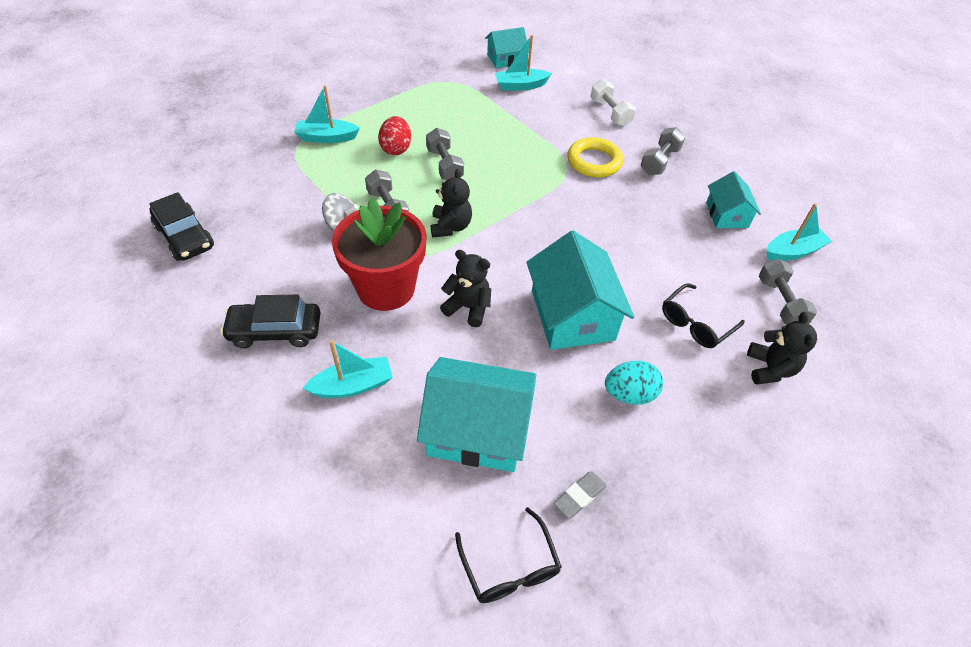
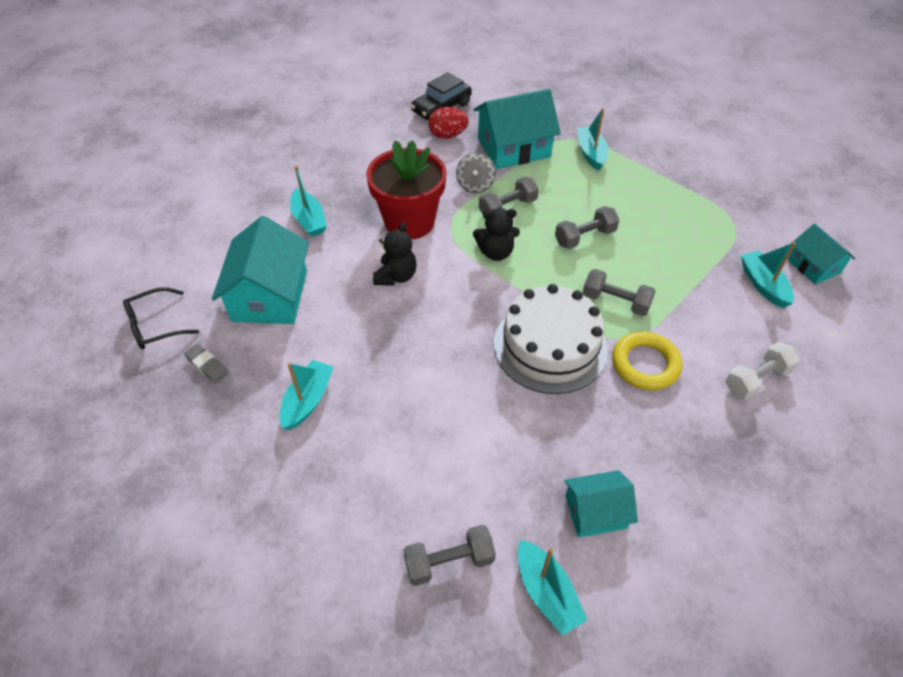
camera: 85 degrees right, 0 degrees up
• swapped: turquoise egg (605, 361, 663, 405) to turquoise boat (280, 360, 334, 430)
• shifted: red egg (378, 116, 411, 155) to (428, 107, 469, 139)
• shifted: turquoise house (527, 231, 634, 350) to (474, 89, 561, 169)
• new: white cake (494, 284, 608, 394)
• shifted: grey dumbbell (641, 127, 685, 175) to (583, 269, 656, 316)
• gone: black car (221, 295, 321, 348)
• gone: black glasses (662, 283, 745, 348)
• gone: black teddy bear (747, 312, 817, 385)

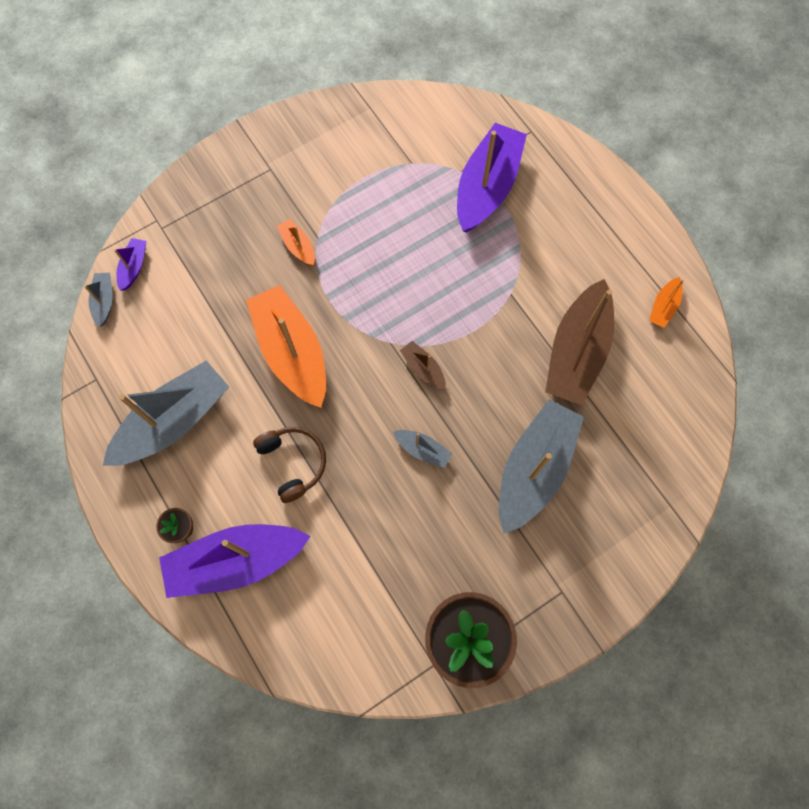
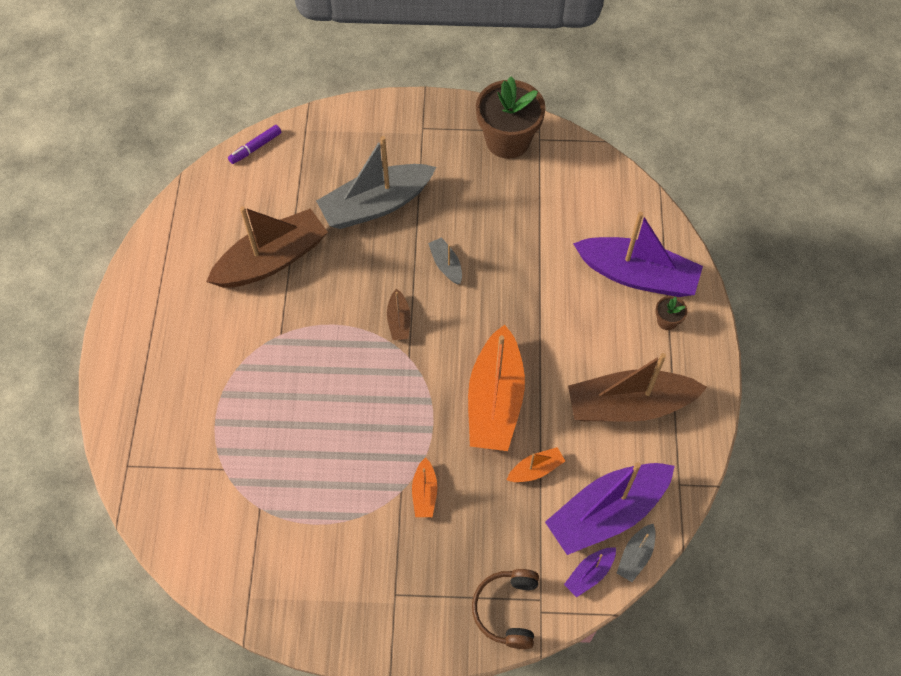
camera: 145 degrees left, 10 degrees down
• new: purple marker (228, 125, 281, 164)
• shifted: brown headphones (253, 427, 326, 503) to (472, 569, 539, 649)
• shifted: orange boat (649, 277, 684, 328) to (507, 447, 565, 482)
• shifted: purple boat (457, 123, 527, 233) to (545, 462, 675, 555)
• repainted: grey boat (103, 361, 229, 466) to brown boat (568, 353, 707, 422)

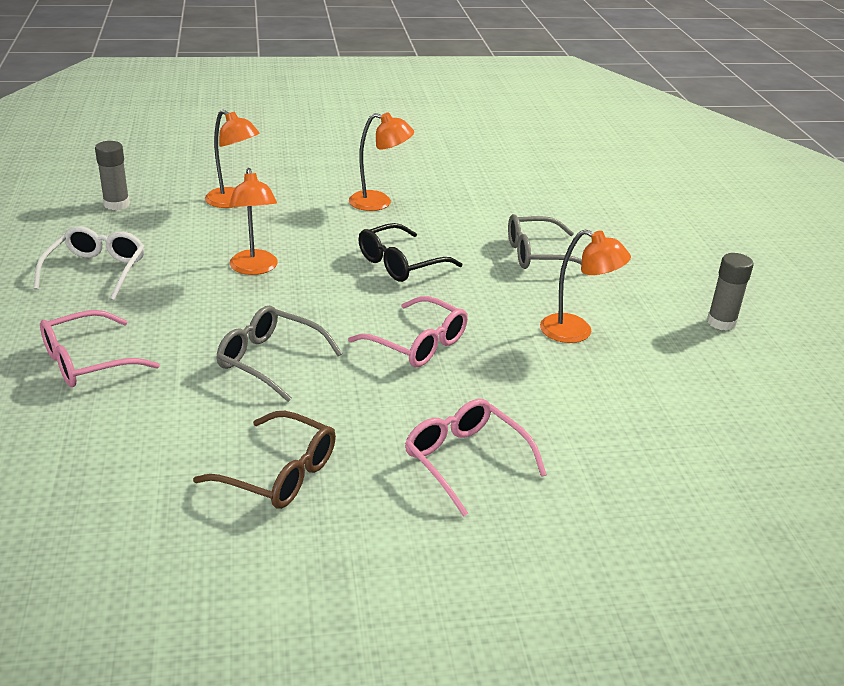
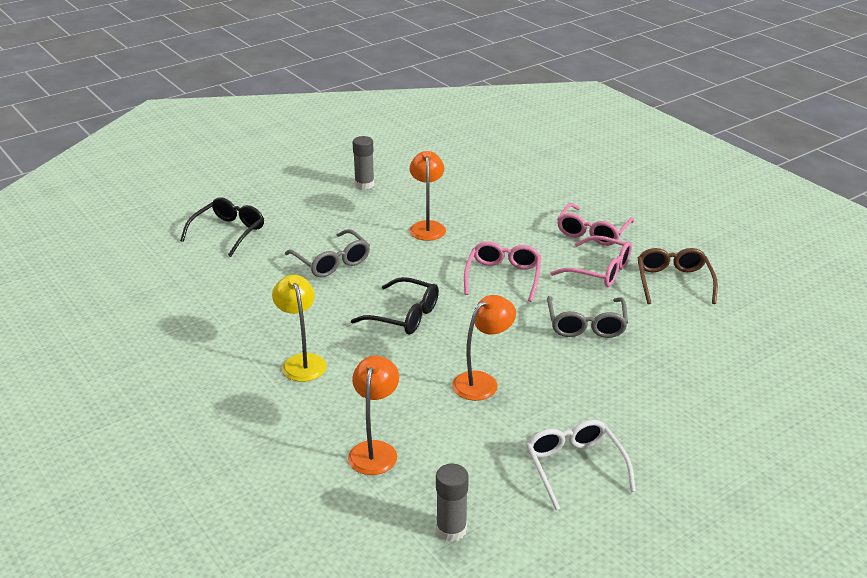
camera: 115 degrees left, 0 degrees up
• new: black glasses (180, 197, 264, 257)
• repainted: orange lamp (349, 112, 414, 211) to yellow lamp (272, 275, 327, 382)
• rotated: white glasses (33, 226, 145, 300) = (526, 420, 636, 510) 90 degrees clockwise
• shifted: pink glasses (40, 310, 160, 387) to (550, 235, 632, 287)

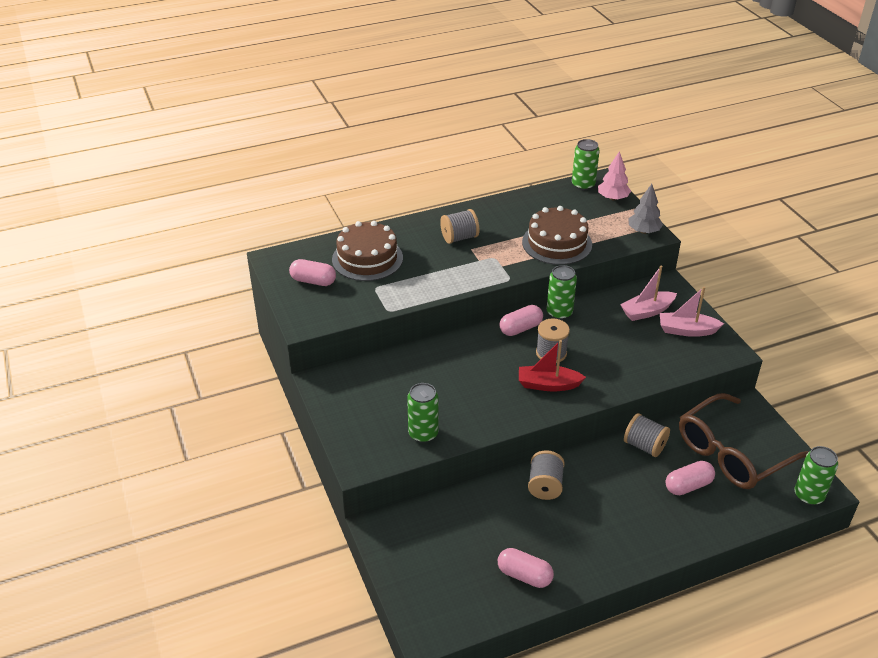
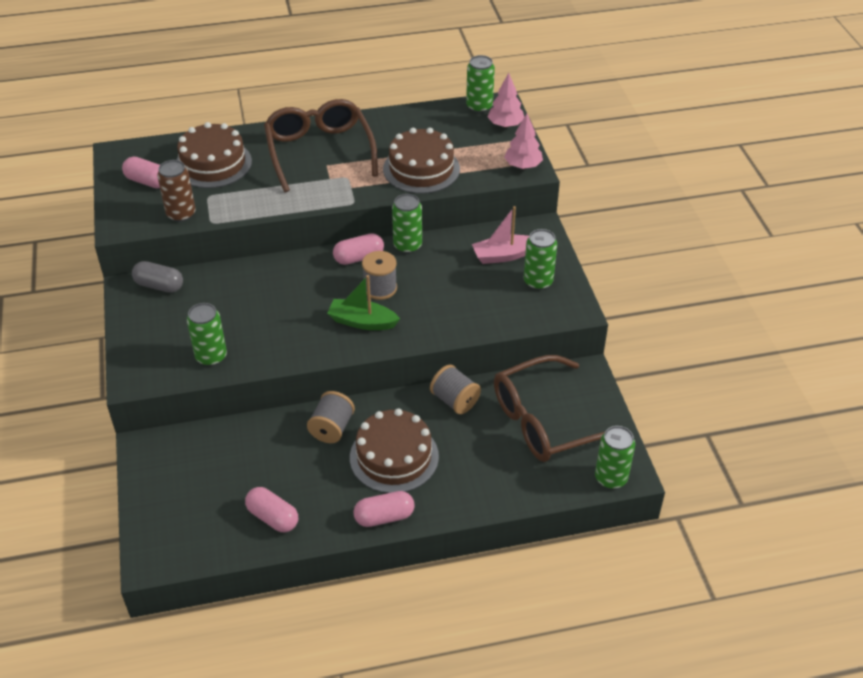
camera: 10 degrees right, 5 degrees up
• new: grey capsule (132, 261, 183, 293)
• new: brown can (157, 160, 196, 222)
• swapped: grey spool (440, 209, 479, 244) to brown glasses (264, 99, 378, 192)
• repainted: red boat (519, 340, 586, 391) to green boat (327, 275, 400, 330)
• new: brown cake (350, 409, 439, 493)
• shifted: pink capsule (665, 461, 715, 495) to (353, 491, 415, 527)
• repainted: grey tree (629, 184, 663, 234) to pink tree (504, 114, 543, 169)
• swapped: pink boat (660, 287, 724, 337) to green can (524, 229, 557, 290)

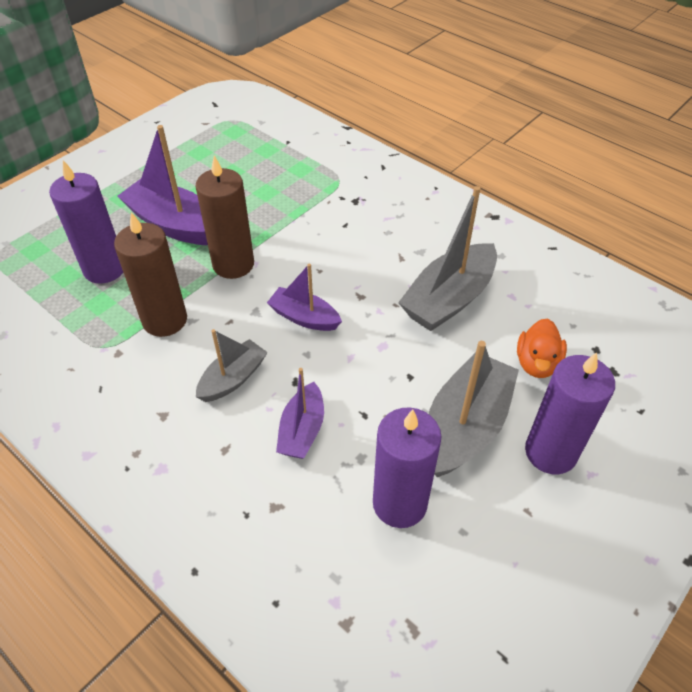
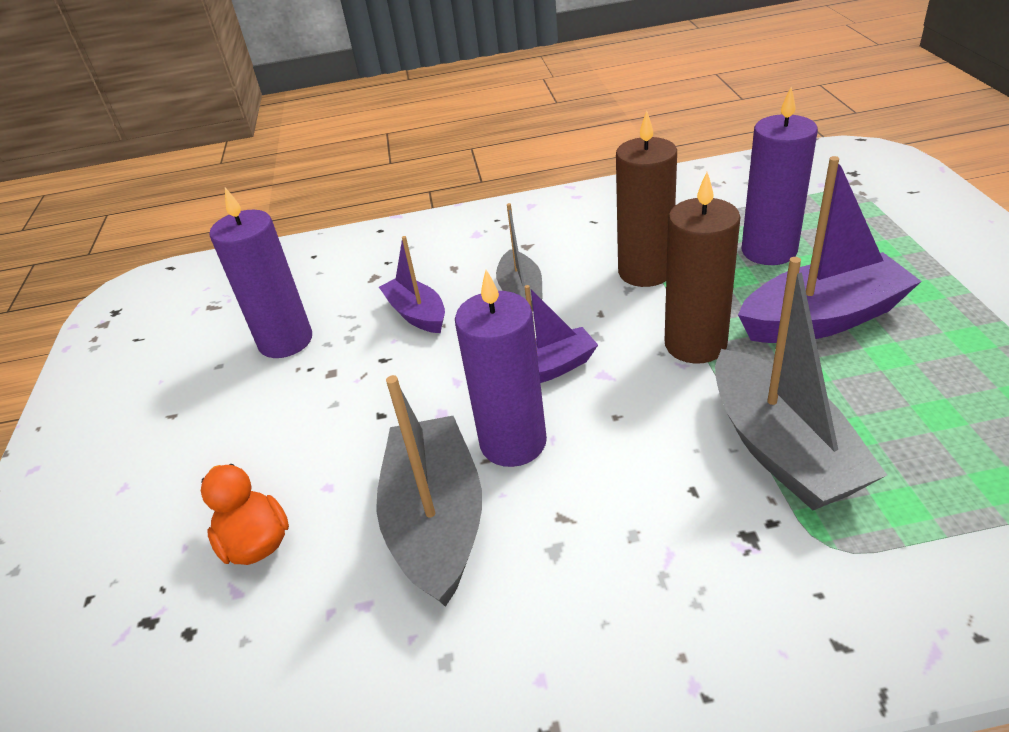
camera: 135 degrees right, 10 degrees down
• shifted: purple candle (525, 352, 615, 474) to (455, 270, 547, 467)
• shifted: grey boat (429, 341, 519, 477) to (715, 257, 887, 510)

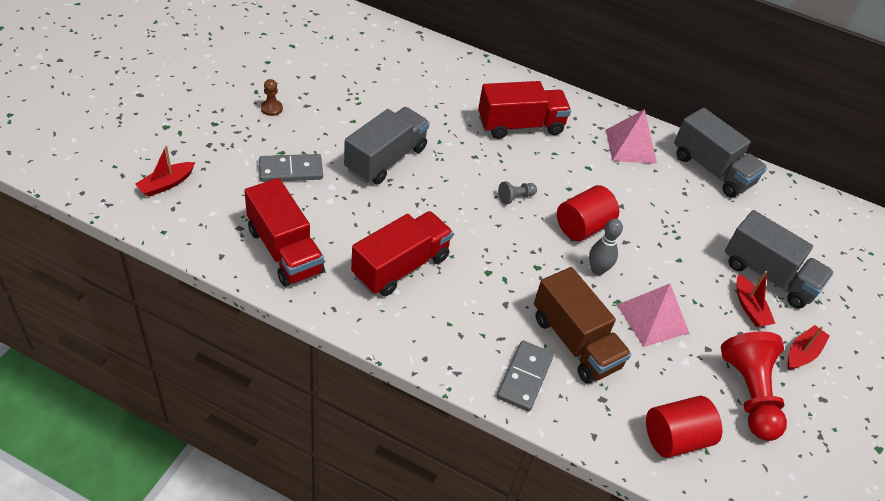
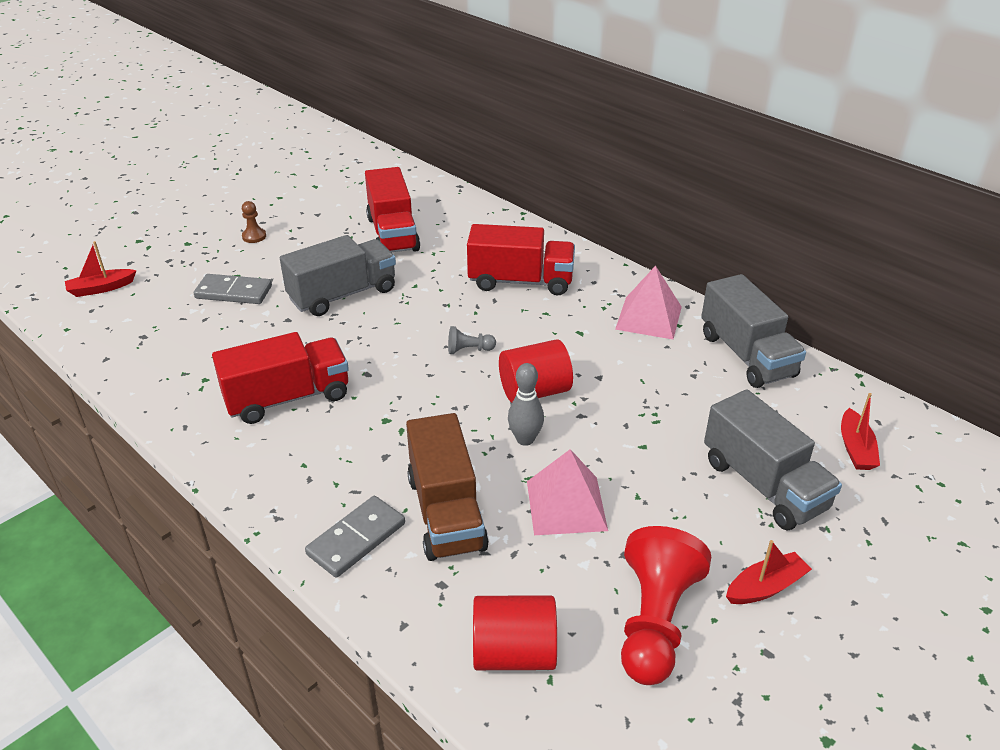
camera: 25 degrees right, 10 degrees down
• shifted: red truck (244, 178, 324, 287) to (365, 167, 420, 252)
• shifted: red boat (737, 271, 776, 327) to (841, 393, 880, 470)

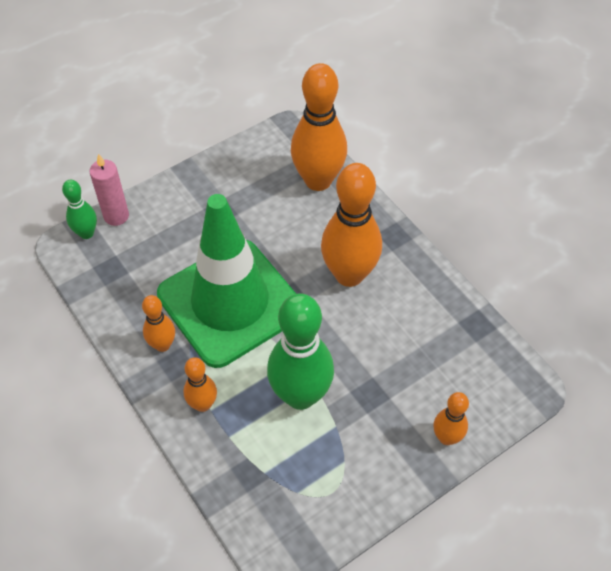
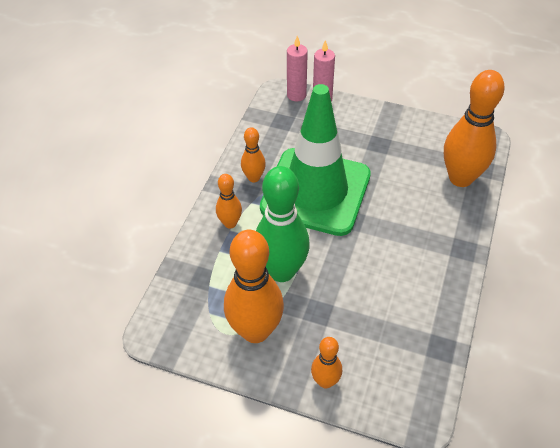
camera: 55 degrees right, 5 degrees down
• shifted: orange bowling pin (321, 163, 382, 287) to (224, 230, 284, 343)
• swapped: green bowling pin (62, 180, 97, 239) to pink candle (287, 36, 308, 101)

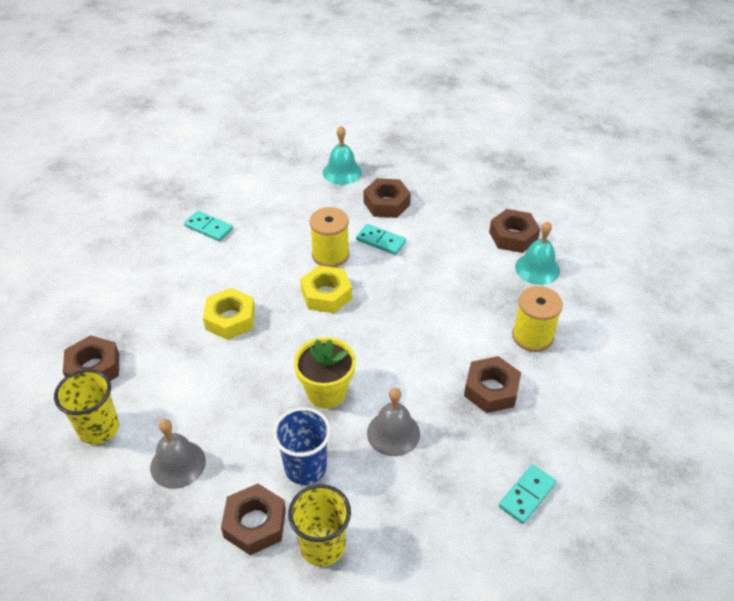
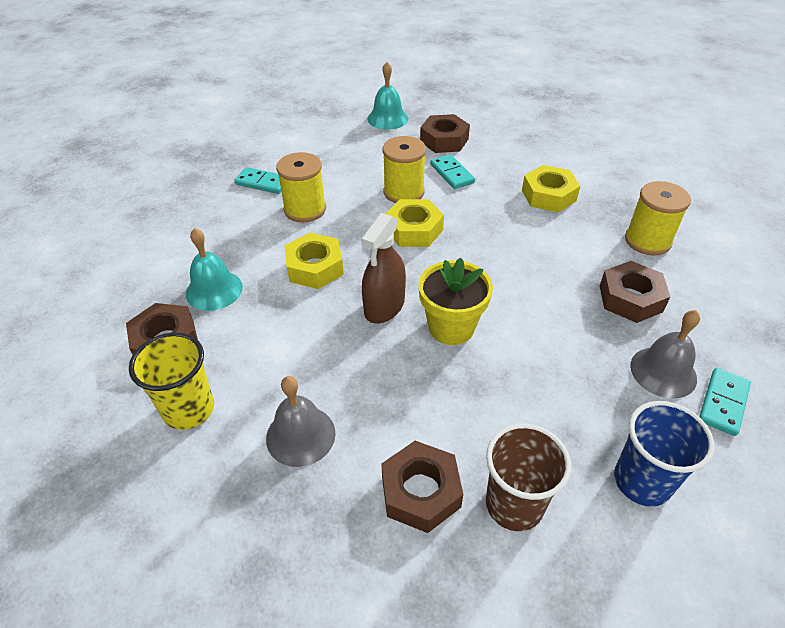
camera: 10 degrees left, 0 degrees up
• shifted: turquoise bell (515, 222, 560, 285) to (186, 228, 243, 311)
• new: yellow spool (276, 152, 326, 222)
• new: brown spray bottle (361, 213, 406, 323)
• rotated: turquoise domino (356, 224, 406, 255) = (430, 154, 475, 189) 45 degrees clockwise
• repainted: yellow cup (288, 484, 351, 567) to brown cup (486, 424, 571, 531)
• new: yellow nut (522, 165, 580, 212)
• shifted: blue cup (273, 407, 331, 485) to (614, 401, 715, 507)
• shifted: grey bell (367, 388, 420, 456) to (630, 310, 700, 399)
• gone: brown nut (489, 209, 540, 253)

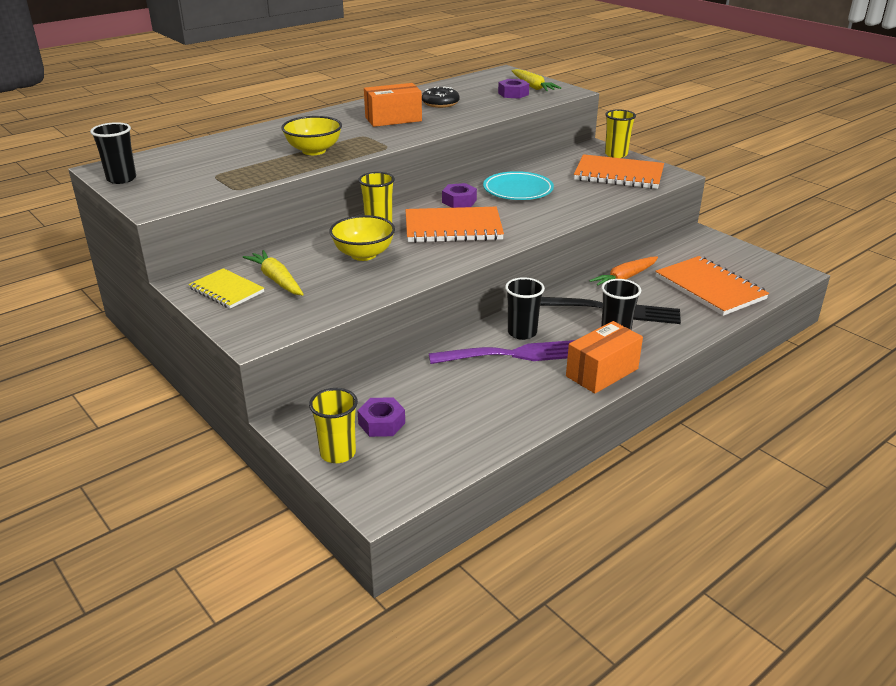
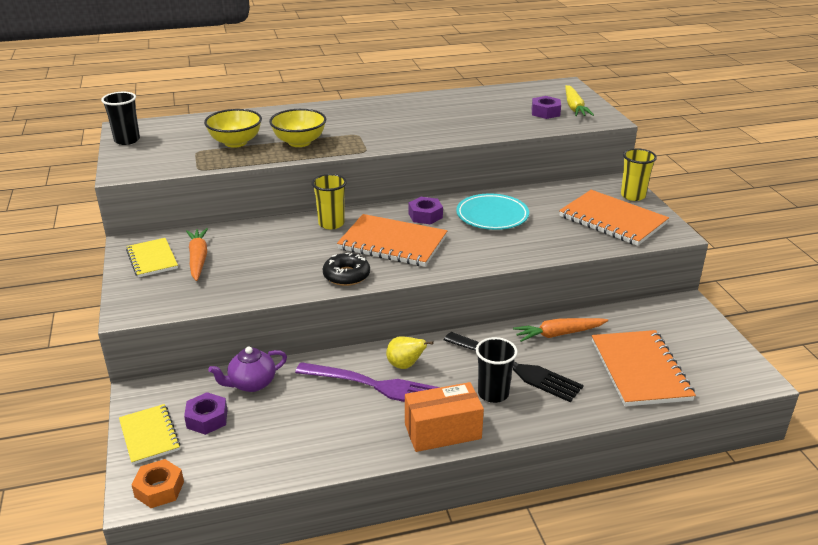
camera: 25 degrees right, 0 degrees up
• swapped: yellow cup (309, 388, 358, 463) to yellow notebook (119, 404, 181, 465)
• new: orange nut (131, 459, 184, 508)
• repainted: yellow carrot (243, 250, 304, 296) to orange carrot (186, 228, 208, 281)
• shifted: yellow bowl (329, 215, 395, 261) to (204, 109, 262, 148)
• new: purple teapot (208, 347, 287, 392)
• shifted: black donut (422, 87, 460, 108) to (323, 253, 370, 286)
• swapped: black cup (505, 277, 545, 340) to yellow pear (386, 336, 434, 369)
• gone: orange box (364, 83, 422, 127)

